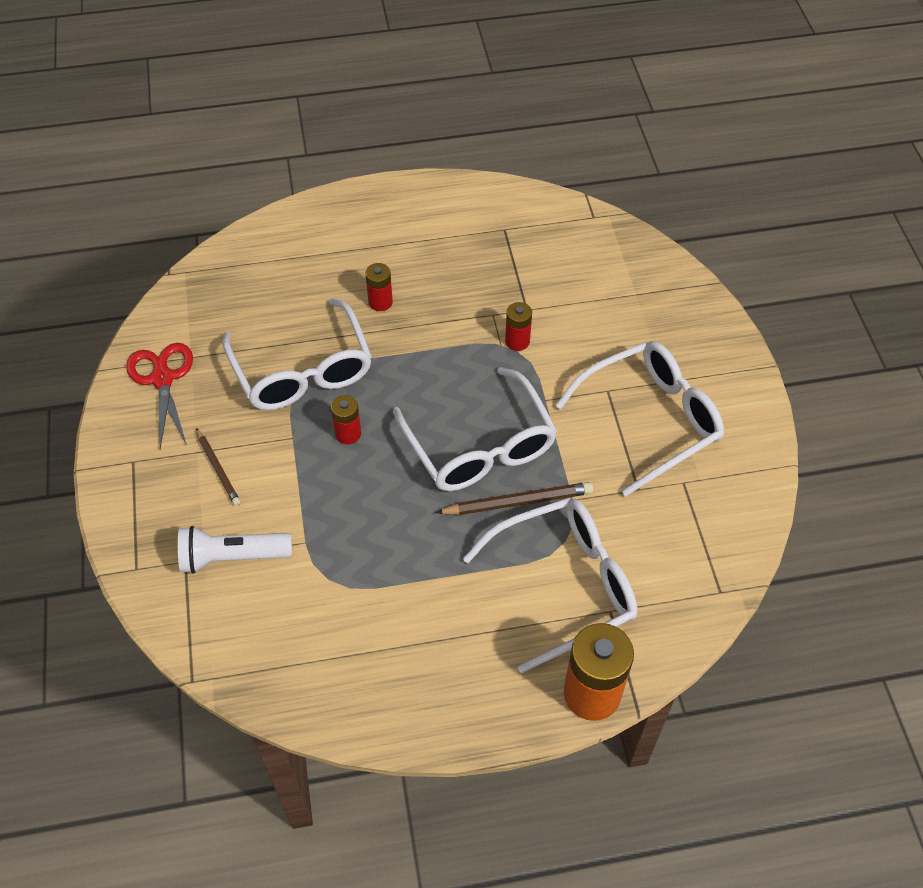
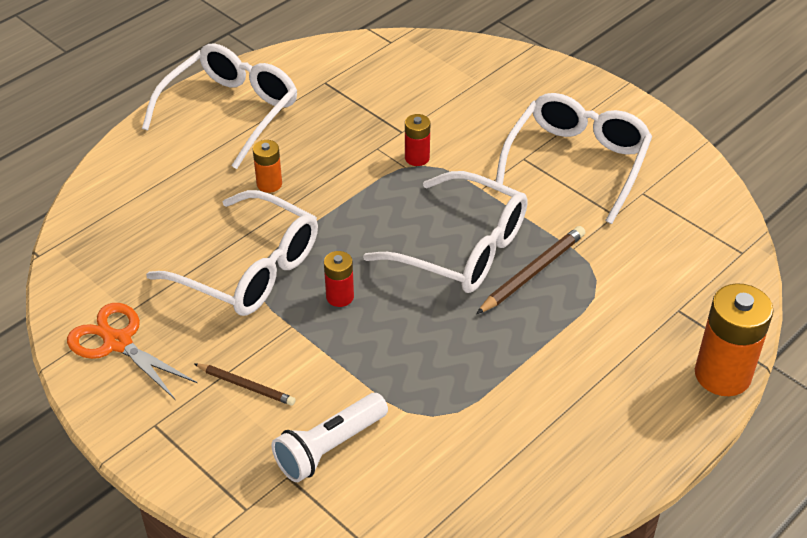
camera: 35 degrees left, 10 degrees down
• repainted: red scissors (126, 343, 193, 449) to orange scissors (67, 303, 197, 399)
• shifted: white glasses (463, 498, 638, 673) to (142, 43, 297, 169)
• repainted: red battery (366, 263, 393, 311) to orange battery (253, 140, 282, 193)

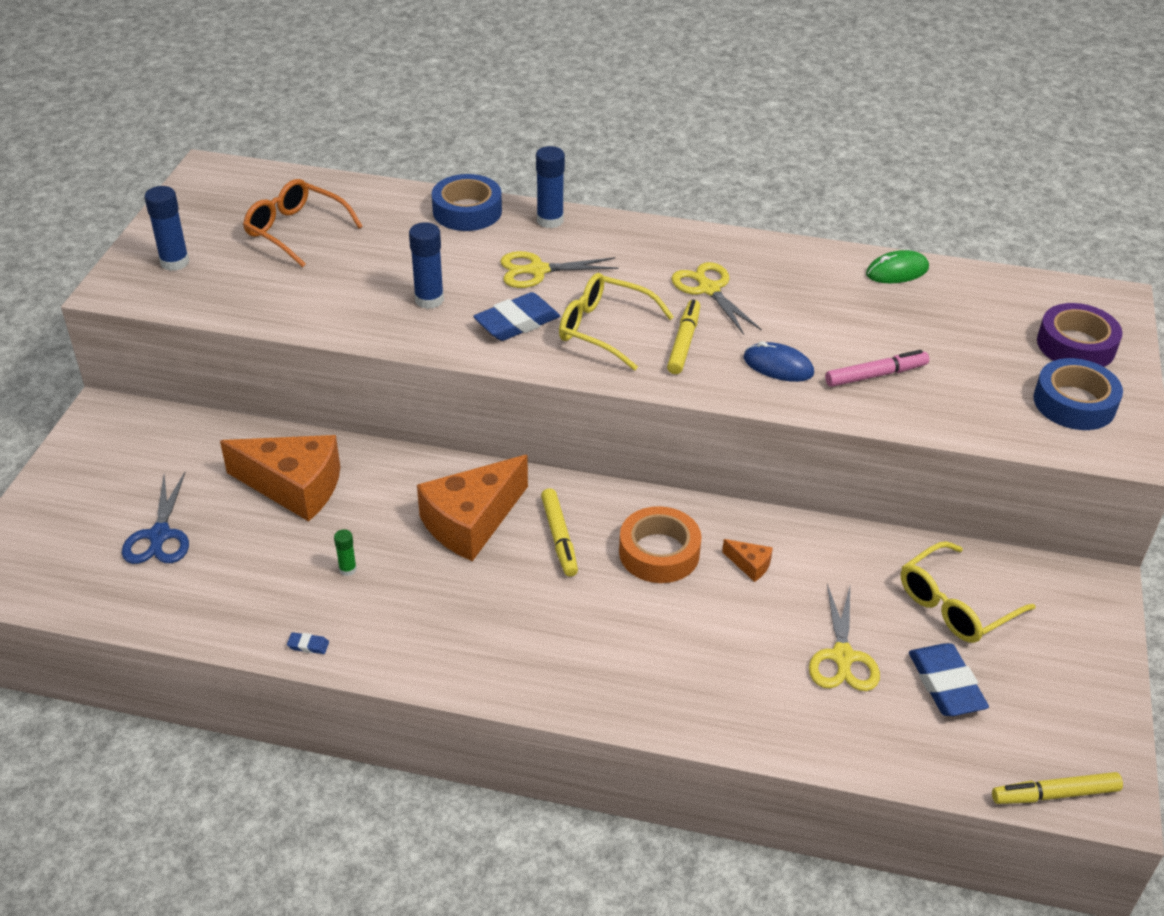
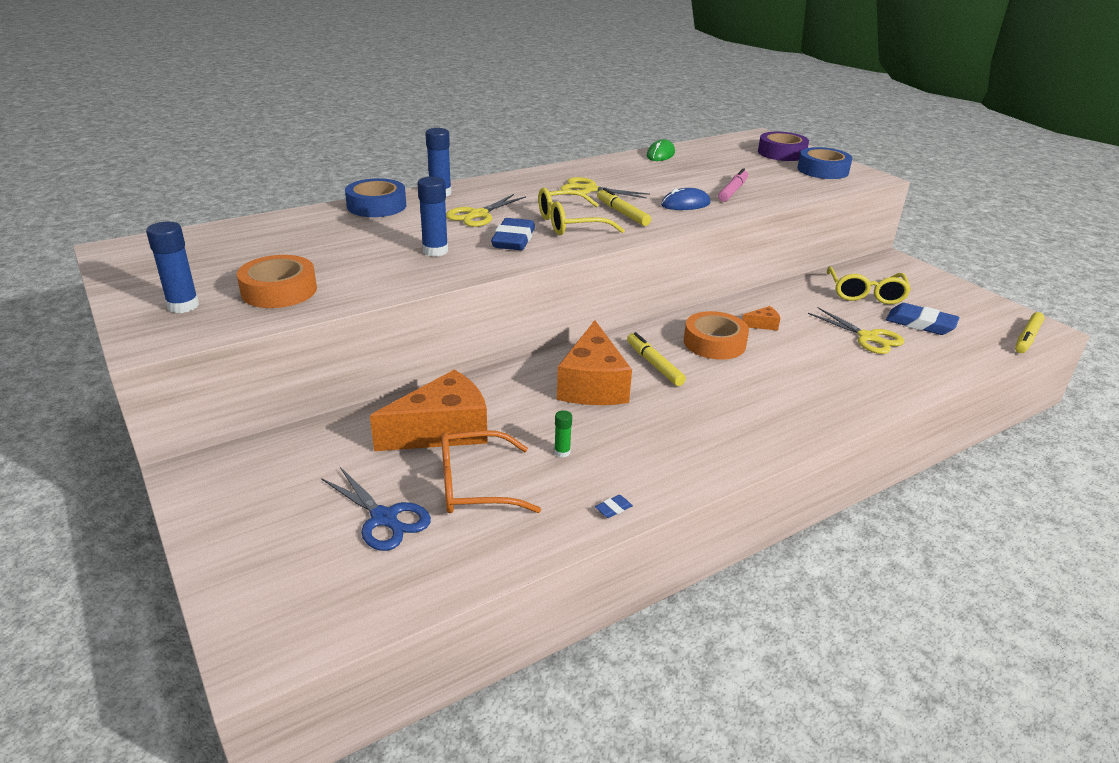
camera: 45 degrees left, 10 degrees down
• new: orange tape (237, 255, 317, 308)
• shifted: orange glasses (243, 179, 363, 267) to (441, 430, 541, 513)
• rotated: yellow marker (541, 488, 578, 577) = (627, 332, 686, 386) 150 degrees counterclockwise

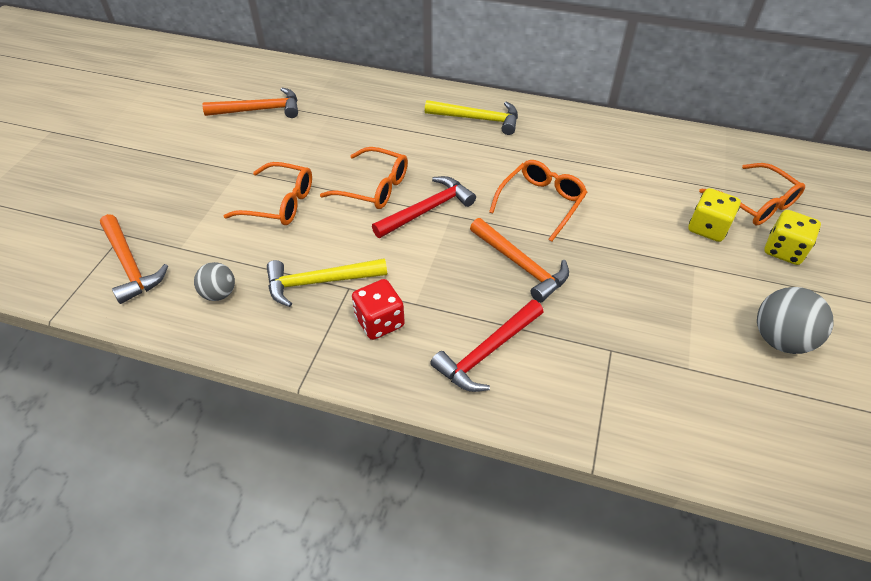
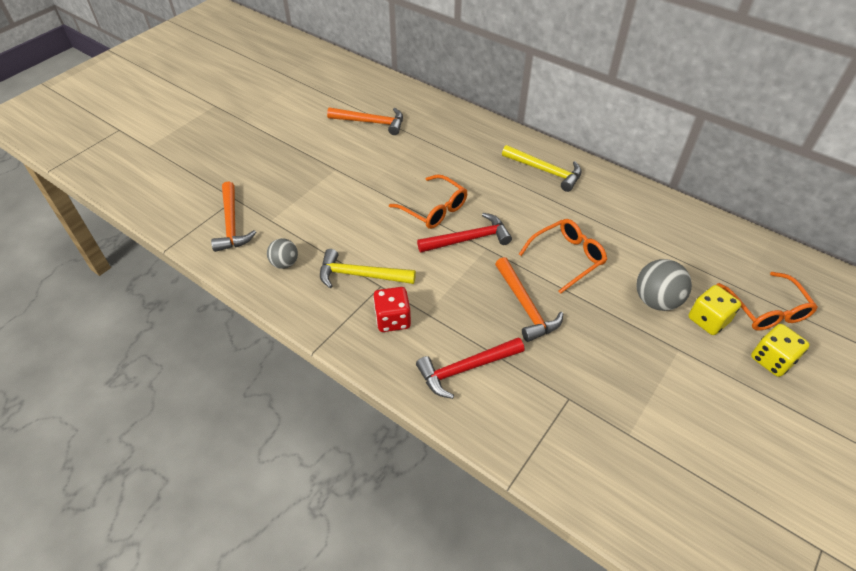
camera: 20 degrees right, 0 degrees up
• shifted: grey ball (757, 287, 833, 354) to (636, 259, 692, 311)
• gone: orange glasses (224, 162, 312, 225)

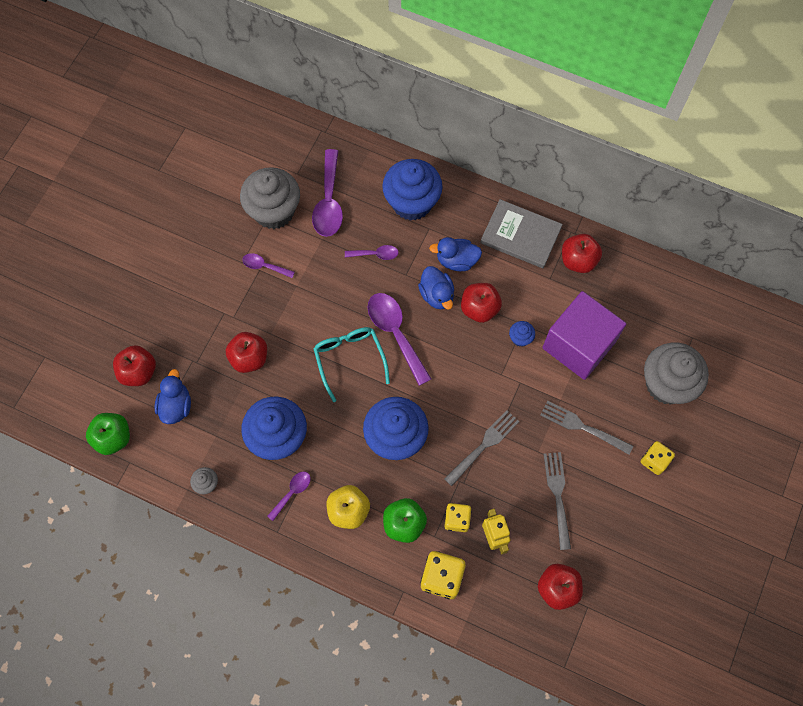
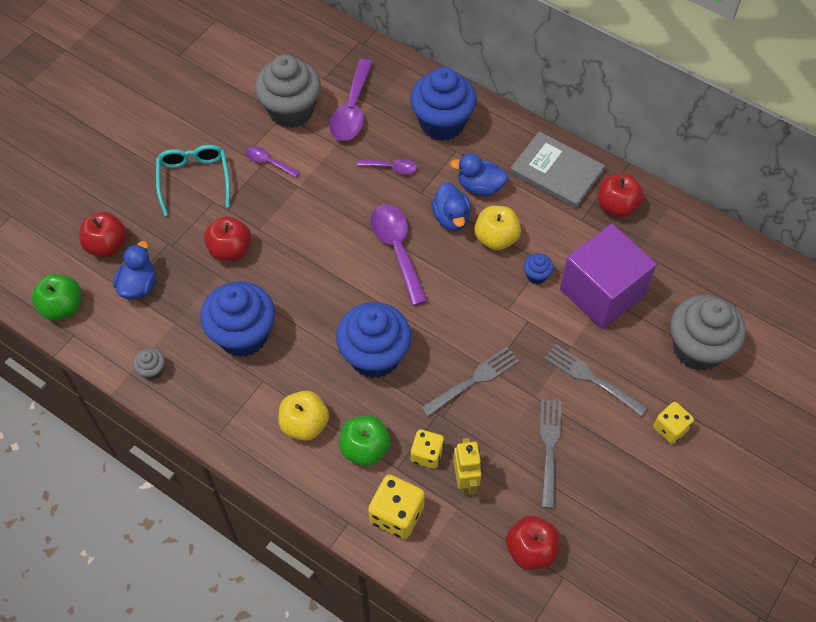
camera: 10 degrees right, 10 degrees down
• shifted: turquoise glasses (313, 327, 390, 402) to (156, 145, 230, 216)
• repainted: red apple (461, 283, 502, 323) to yellow apple (474, 206, 521, 250)
• gone: purple spoon (267, 472, 311, 521)

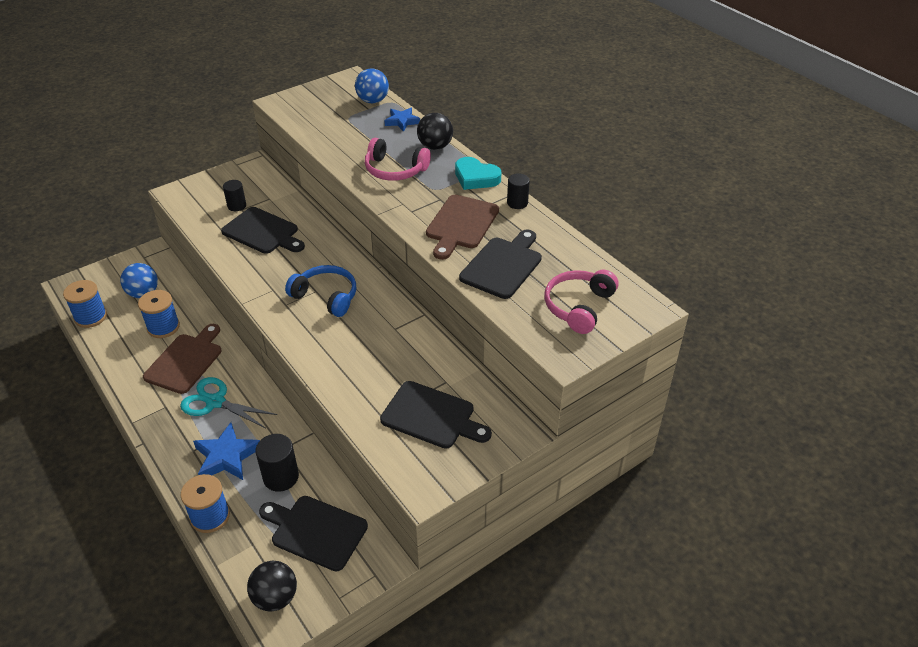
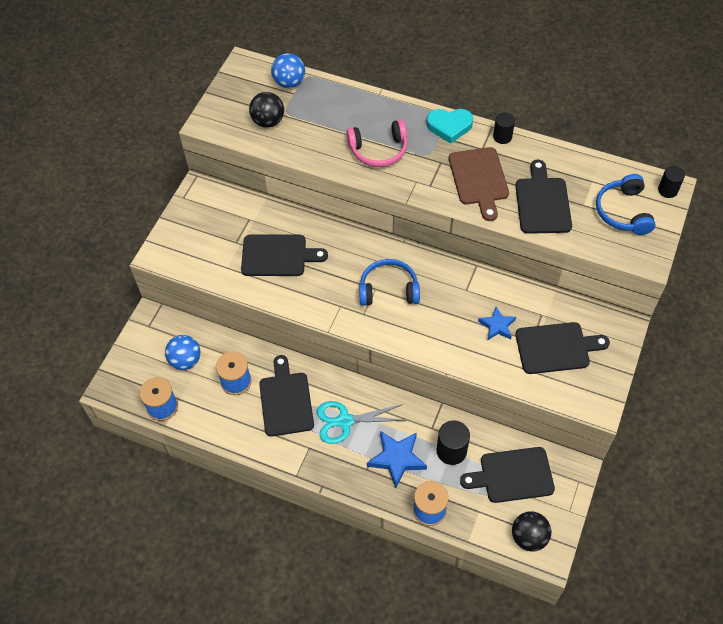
camera: 30 degrees left, 15 degrees up
• shifted: black ball (417, 113, 453, 150) to (249, 92, 284, 127)
• repainted: brown cutting board (143, 324, 222, 394) to black cutting board (259, 355, 314, 437)
• shifted: blue star (384, 108, 420, 132) to (478, 306, 516, 340)
• repainted: pink headphones (544, 270, 619, 334) to blue headphones (596, 174, 656, 235)
• shifted: black cylinder (223, 180, 246, 211) to (658, 166, 685, 198)

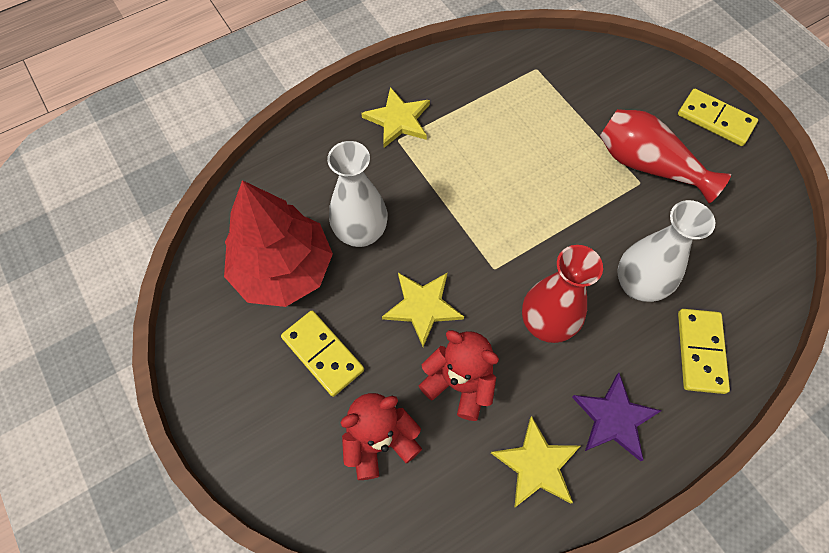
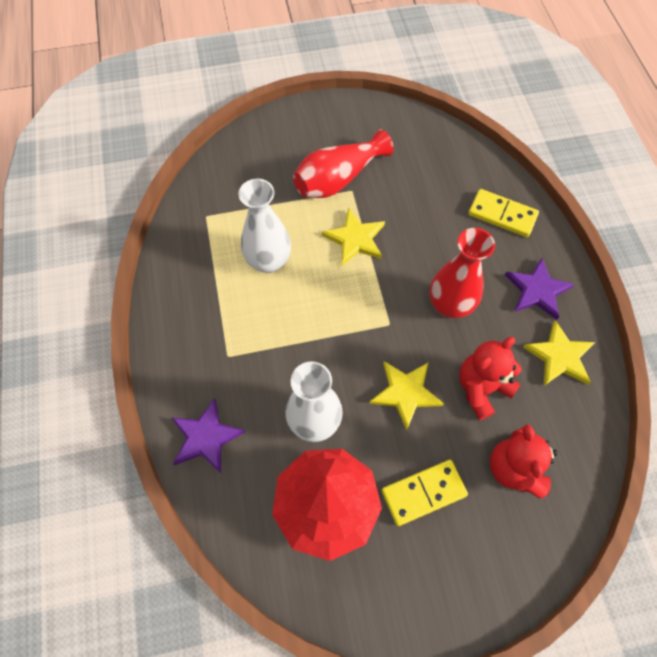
camera: 70 degrees left, 0 degrees up
• new: purple star (172, 398, 245, 473)
• shifted: white vase (617, 200, 715, 302) to (239, 179, 291, 273)
• shifted: yellow star (361, 87, 430, 148) to (322, 208, 385, 265)
• gone: yellow domino (678, 89, 758, 146)

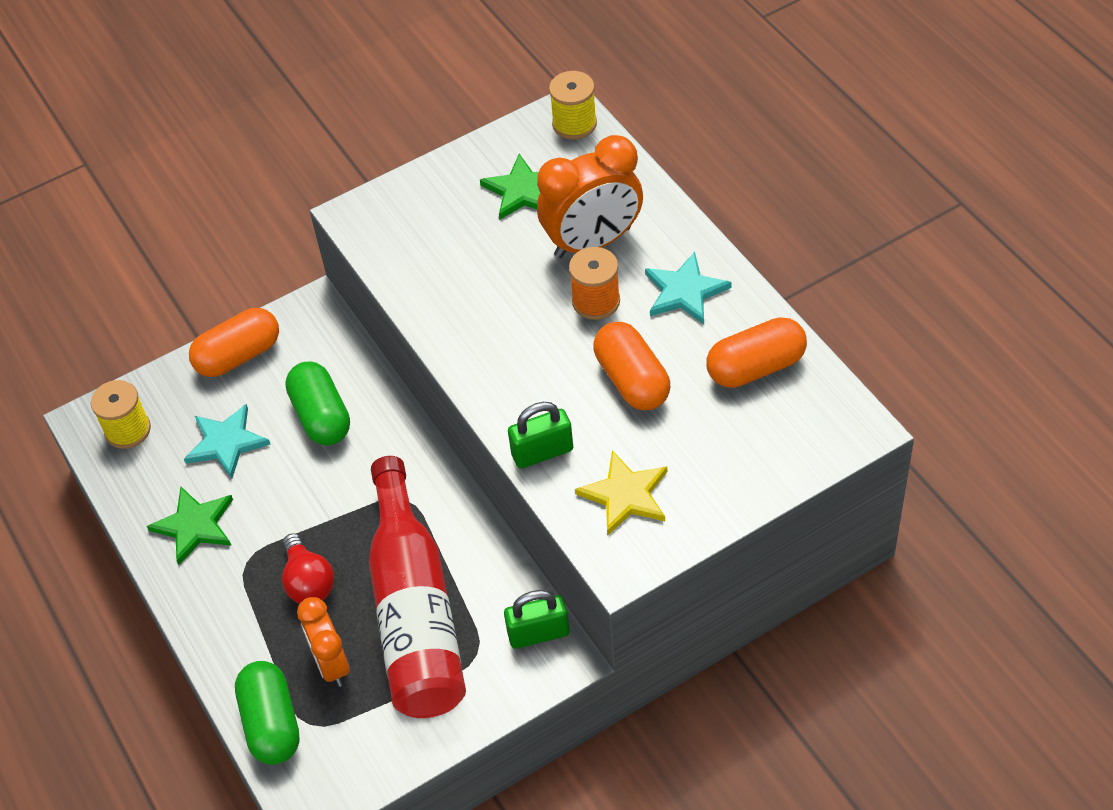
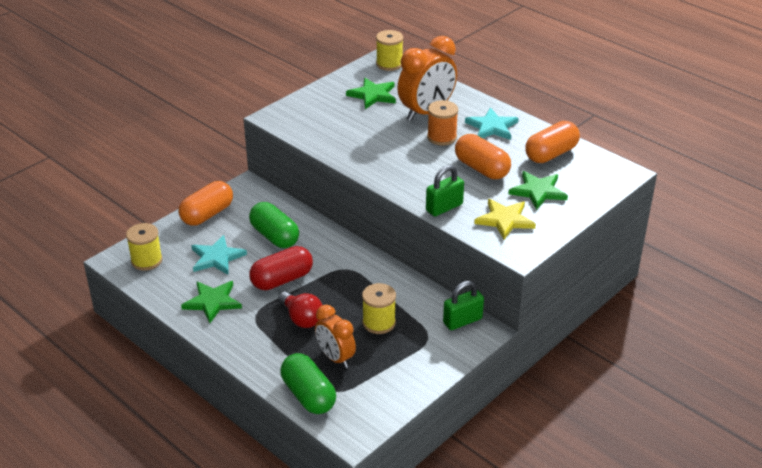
camera: 20 degrees left, 15 degrees down
• new: red capsule (249, 246, 313, 290)
• swapped: red bottle (369, 456, 466, 718) to yellow spool (362, 283, 396, 334)
• new: green star (509, 171, 568, 210)

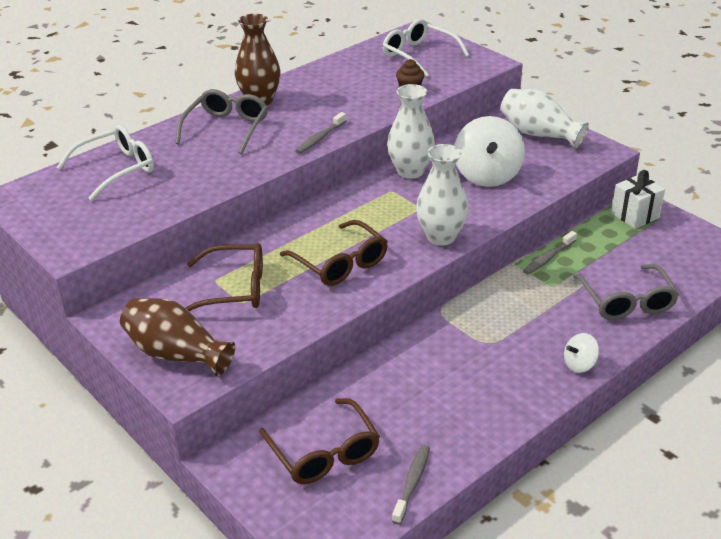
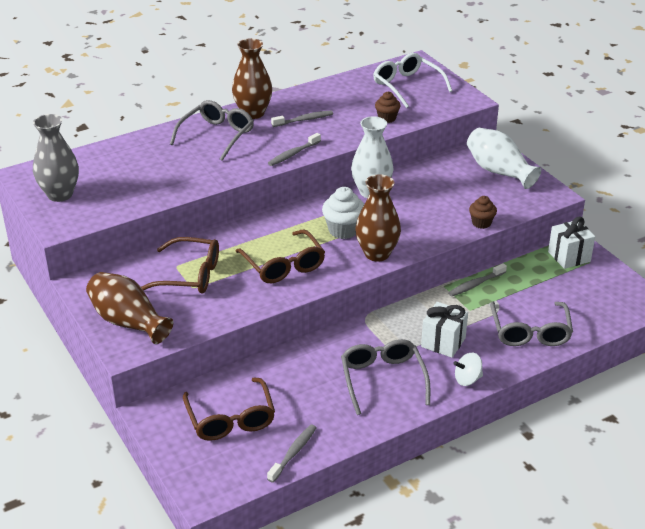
camera: 10 degrees right, 0 degrees up
• new: grey vase (33, 114, 79, 202)
• new: grey toothbrush (271, 111, 333, 127)
• new: white cupcake (322, 187, 364, 239)
• new: grey glasses (341, 339, 430, 415)
• repainted: white vase (416, 144, 469, 246) to brown vase (355, 174, 401, 262)
• new: white gift (421, 302, 468, 358)
• new: brown cupcake (469, 196, 497, 229)
• gone: white glasses (57, 125, 154, 201)
• gone: white spinning top (455, 116, 525, 187)

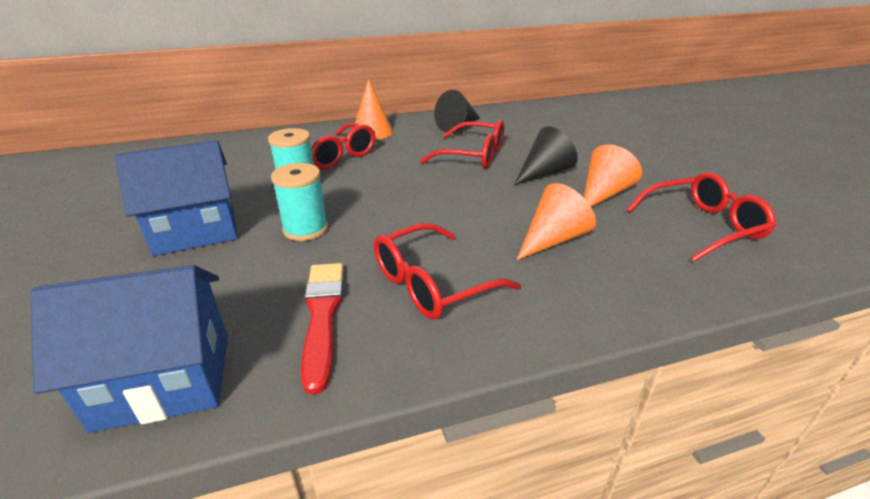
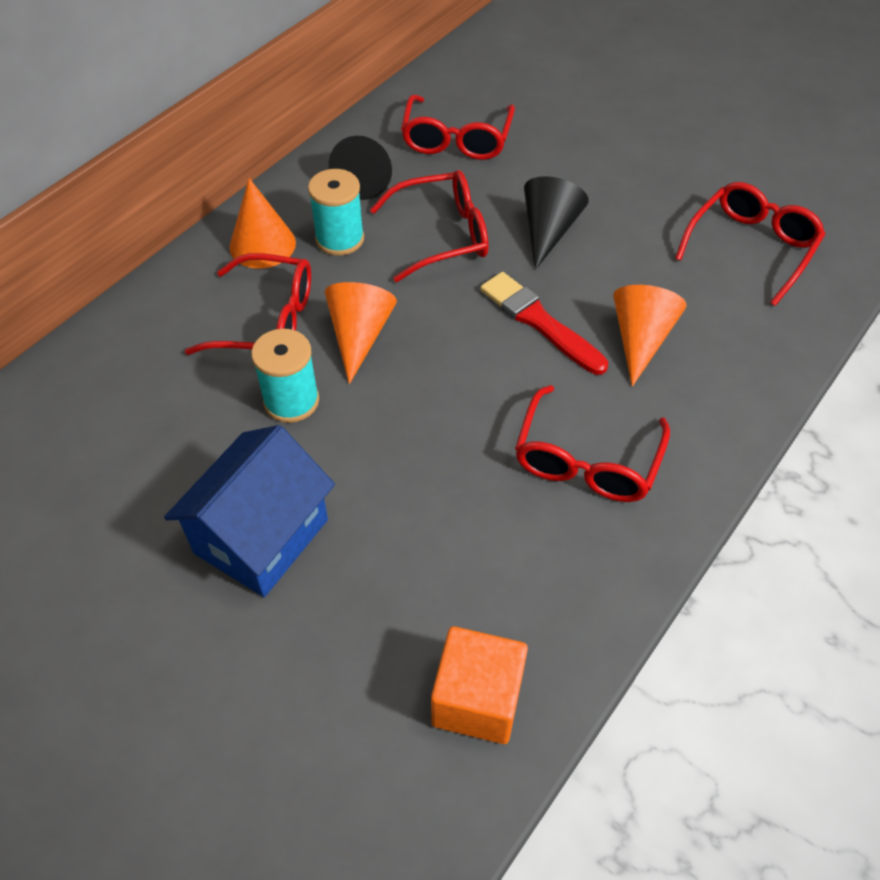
camera: 35 degrees left, 20 degrees up
• shifted: turquoise spool (271, 163, 328, 241) to (308, 169, 364, 256)
• shifted: orange cone (584, 144, 642, 207) to (325, 282, 397, 384)
• new: red glasses (401, 95, 515, 160)
• swapped: blue house (30, 265, 228, 433) to orange cube (431, 626, 528, 744)
• shifted: red brush (301, 263, 343, 395) to (480, 272, 608, 375)

